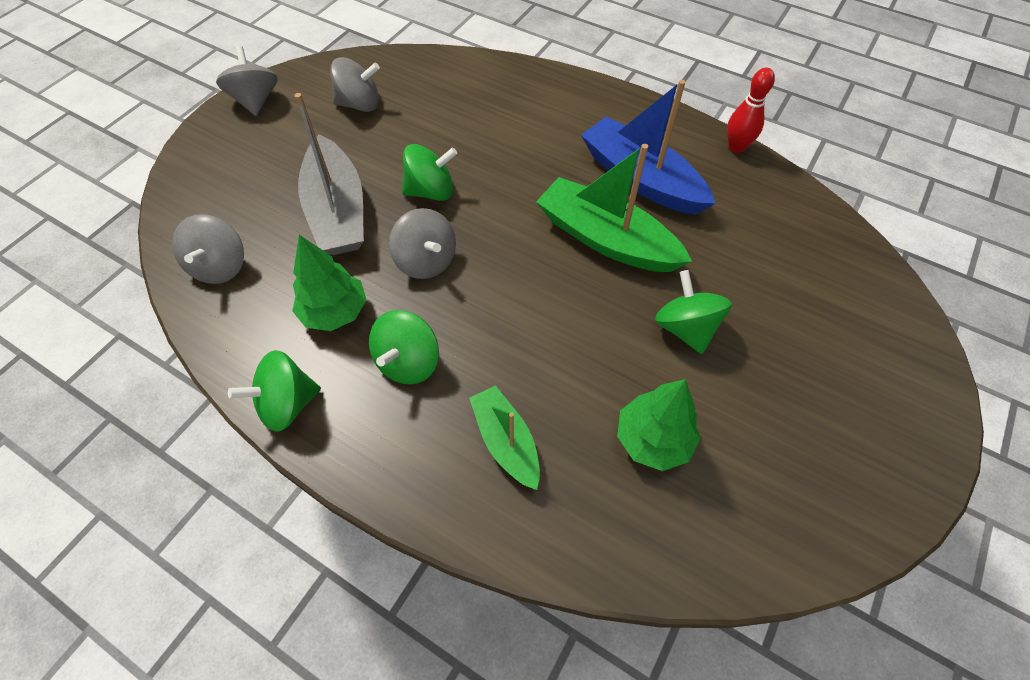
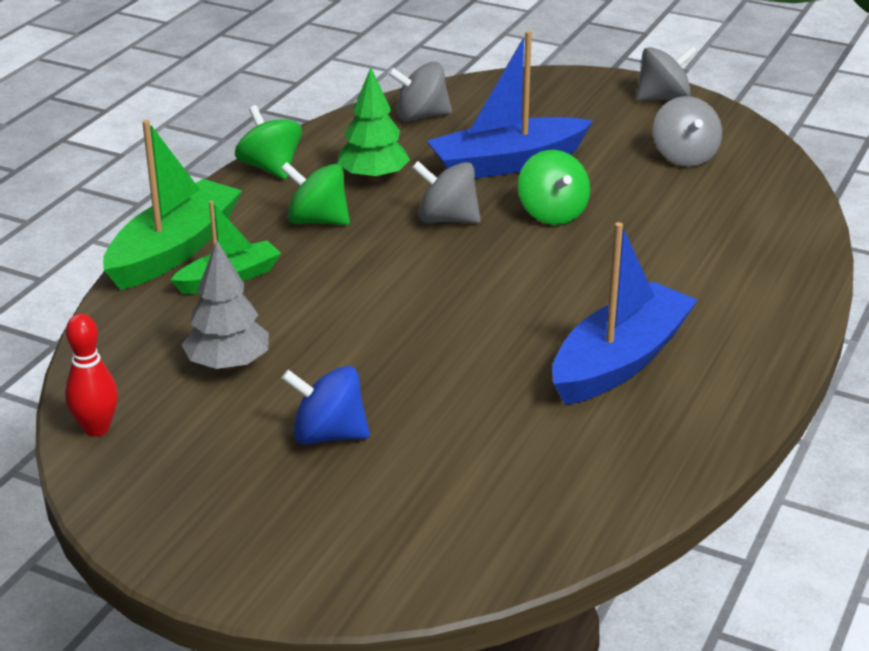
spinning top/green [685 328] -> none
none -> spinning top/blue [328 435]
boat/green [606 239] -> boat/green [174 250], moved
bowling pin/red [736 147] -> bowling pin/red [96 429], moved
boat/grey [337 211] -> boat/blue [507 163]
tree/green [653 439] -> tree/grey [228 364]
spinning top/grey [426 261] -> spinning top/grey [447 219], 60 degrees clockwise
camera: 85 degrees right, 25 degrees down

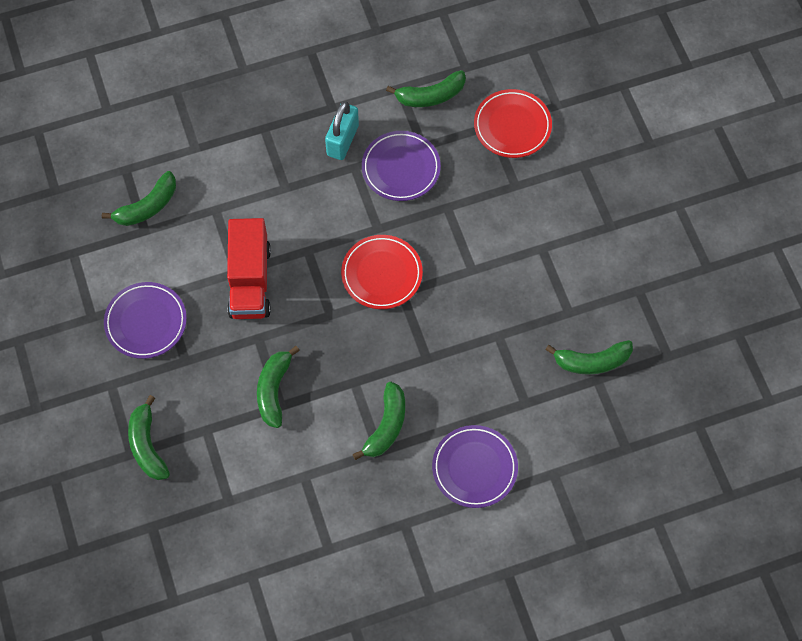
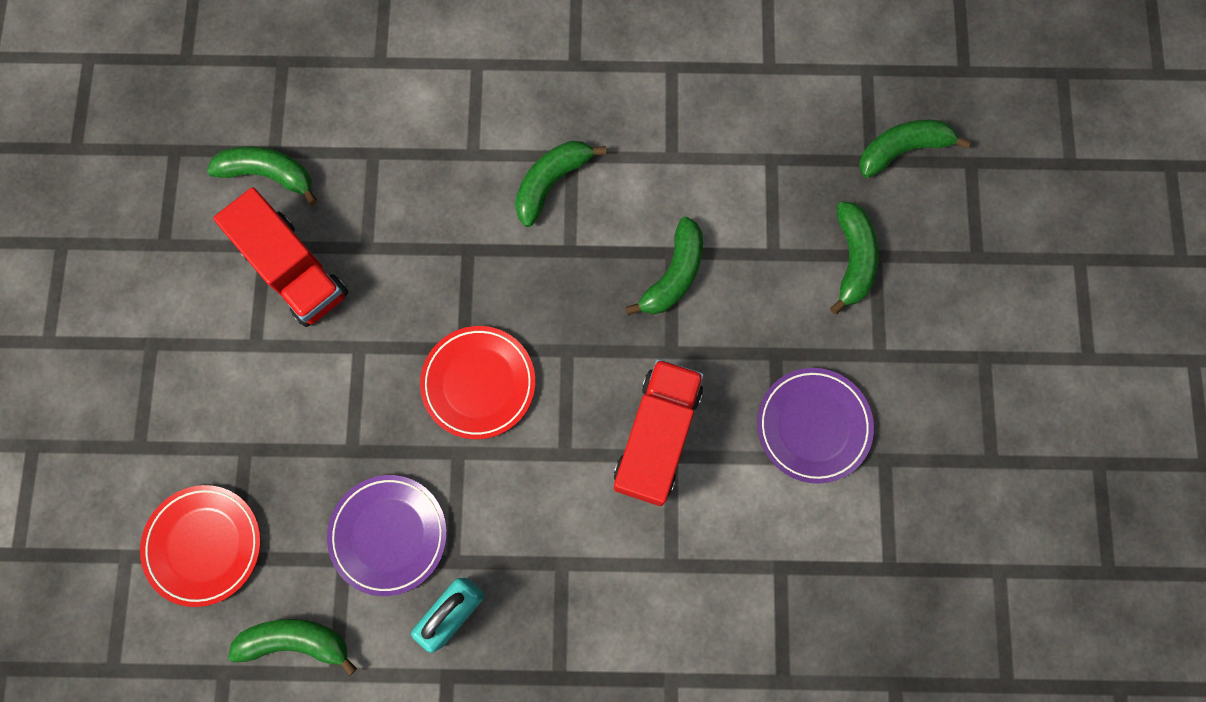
plate/purple [474 468] -> none
none -> truck/red [294 270]
banana/green [147 206] -> banana/green [902 150], moved
camera: 160 degrees left, 10 degrees up

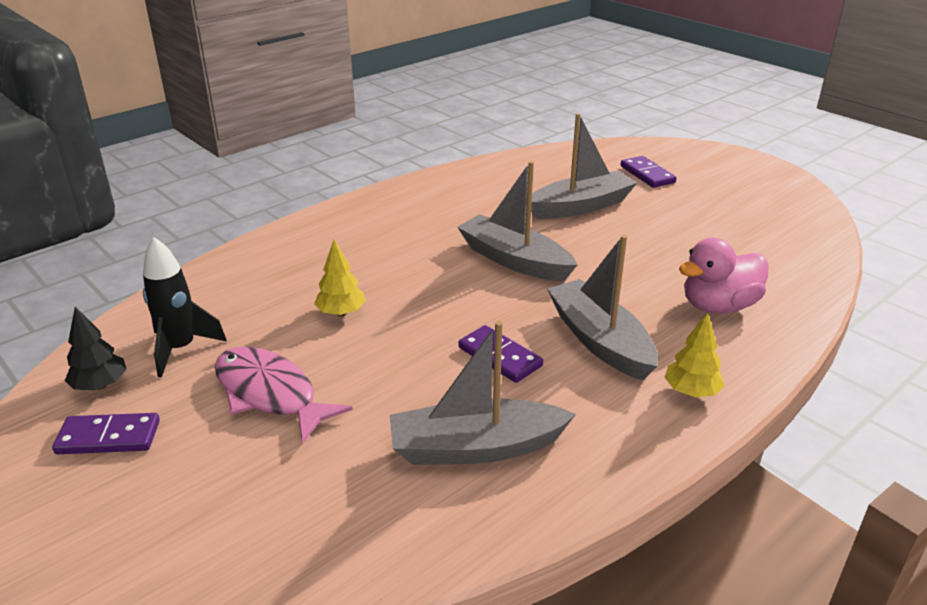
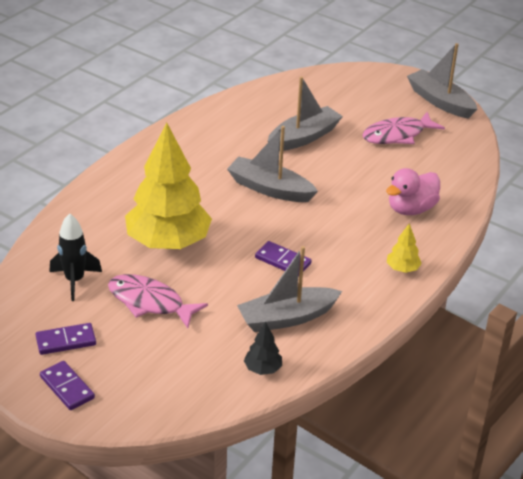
none -> fish/pink [397 135]
tree/black [100 385] -> tree/black [263 369], moved
boat/grey [599 341] -> boat/grey [440 101], moved
domino/purple [647 174] -> domino/purple [67 387], moved
tree/yellow [341 313] -> tree/yellow [168 242], x2.49
camera: 15 degrees left, 5 degrees up

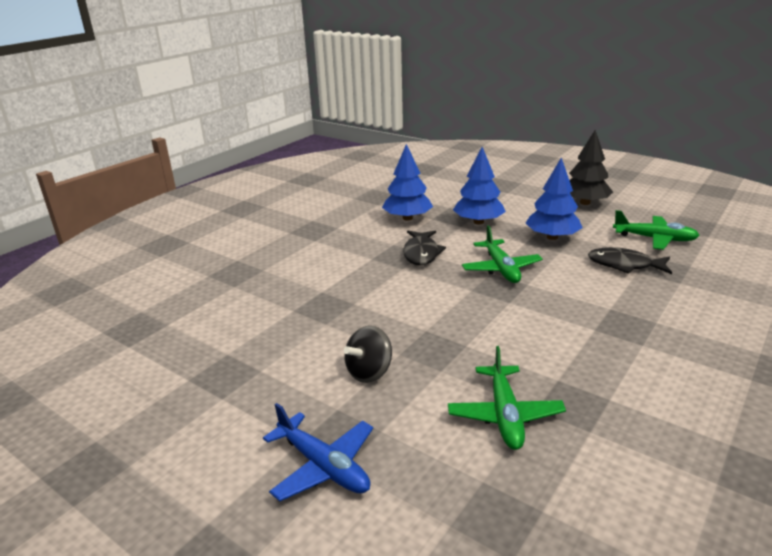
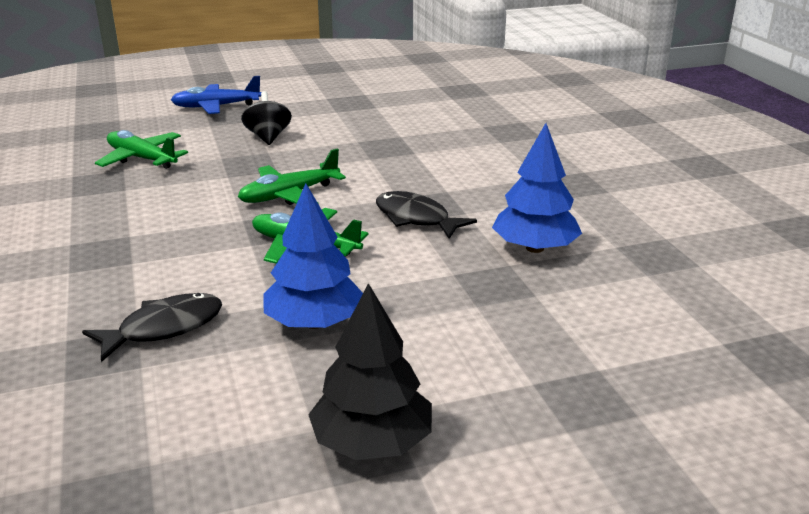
tree/blue [478 222] -> none
plane/green [655 239] -> plane/green [289 195], moved
camera: 125 degrees right, 0 degrees up

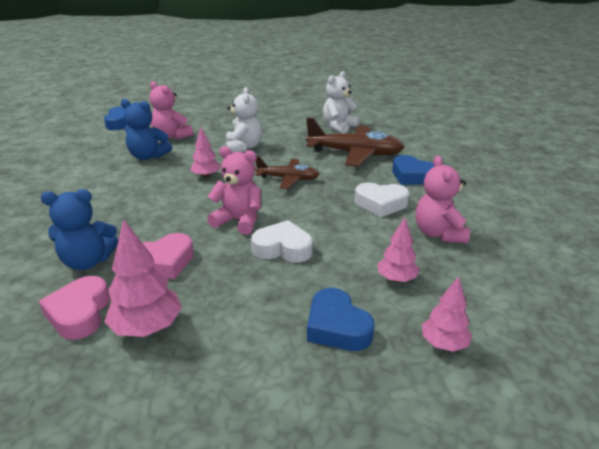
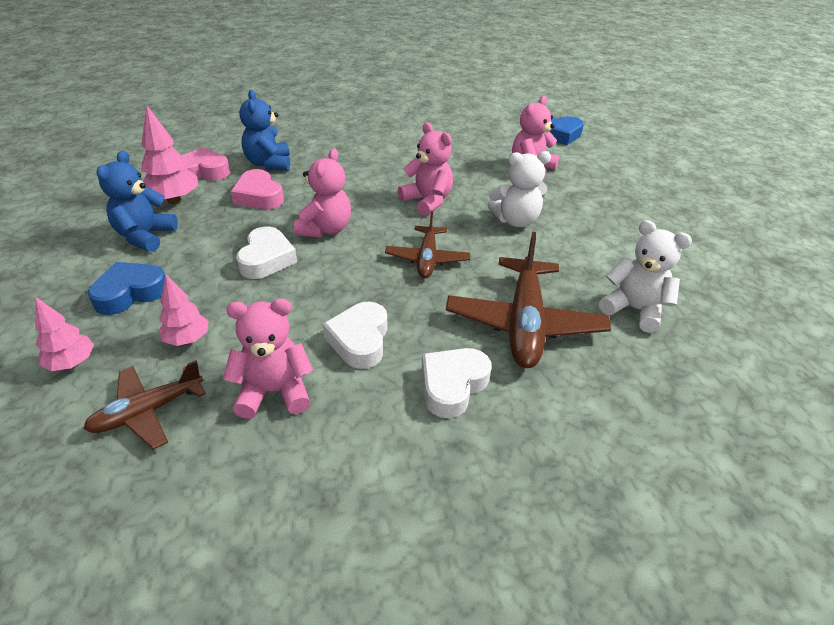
none -> plane/brown [148 411]
teddy bear/blue [148 156] -> teddy bear/blue [145 236], moved
tree/pink [206 176] -> teddy bear/pink [427 201]
heart/blue [412 176] -> heart/white [452 385]
camera: 85 degrees right, 10 degrees up

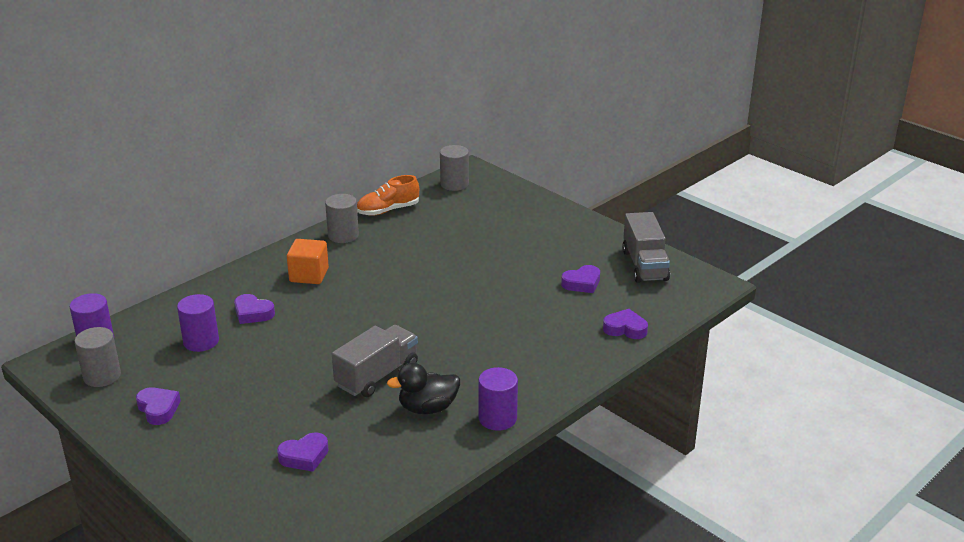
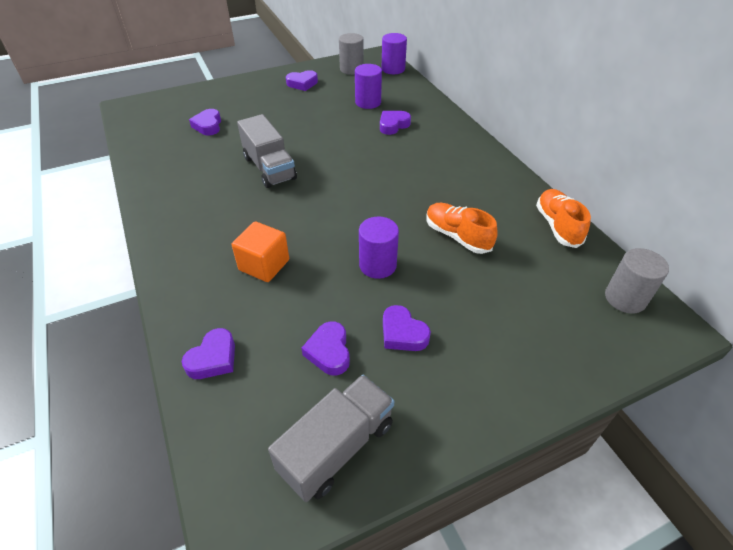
cylinder/grey [343 235] -> none
duck/black [427 408] -> none
none -> heart/purple [402 333]
none -> shoe/orange [457 236]
cube/orange [309 275] -> cube/orange [264 265], moved
cylinder/purple [497 418] -> cylinder/purple [377 265], moved
truck/grey [644 265] -> truck/grey [337 447], 120 degrees clockwise
camera: 110 degrees right, 15 degrees up

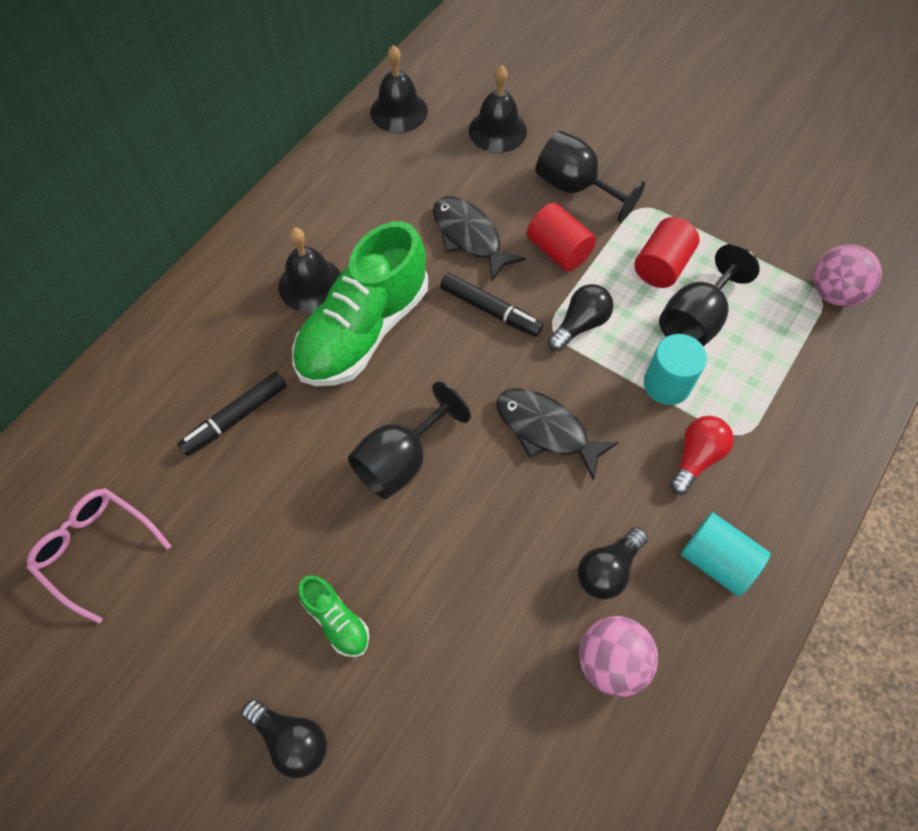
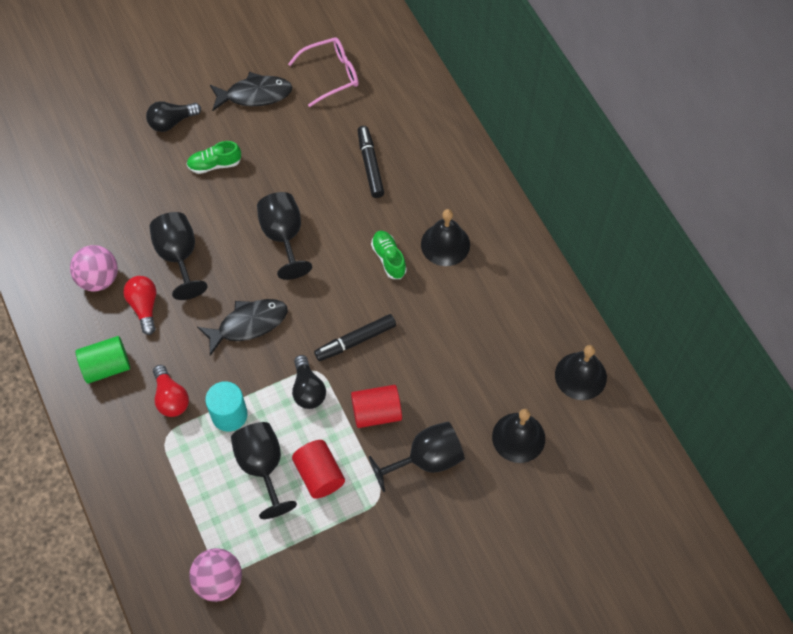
none -> goblet/black [179 256]
fish/black [469 237] -> fish/black [255 95], moved
light bulb/black [608 570] -> light bulb/red [144 306]
cylinder/turquoise [716 561] -> cylinder/green [106 366]
shoe/green [364 330] -> shoe/green [389 259], x0.44
camera: 120 degrees right, 0 degrees up

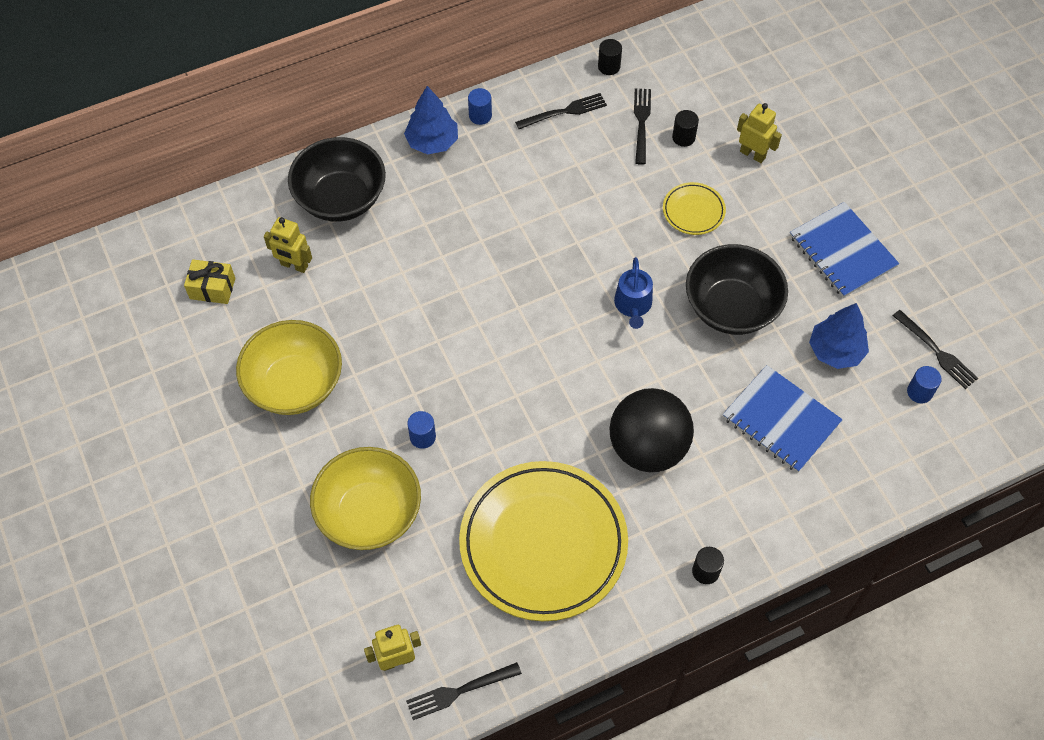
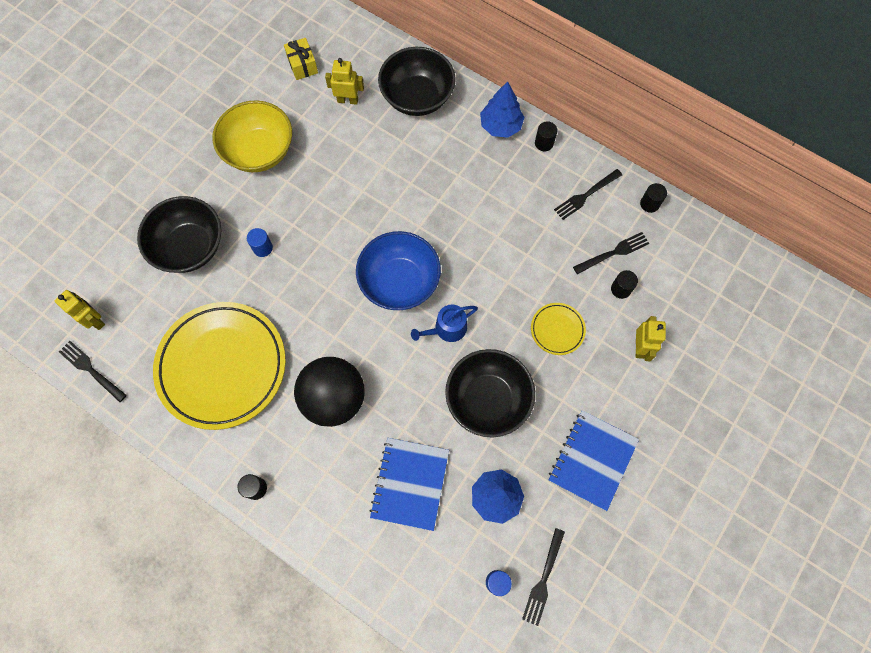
none -> bowl/blue [399 282]
bowl/yellow [369 513] -> bowl/black [190 247]
cylinder/blue [480 116] -> cylinder/black [544 143]
robot/yellow [294 265] -> robot/yellow [348 100], 105 degrees clockwise
fork/black [564 112] -> fork/black [586 195], 105 degrees clockwise
camera: 60 degrees right, 10 degrees up

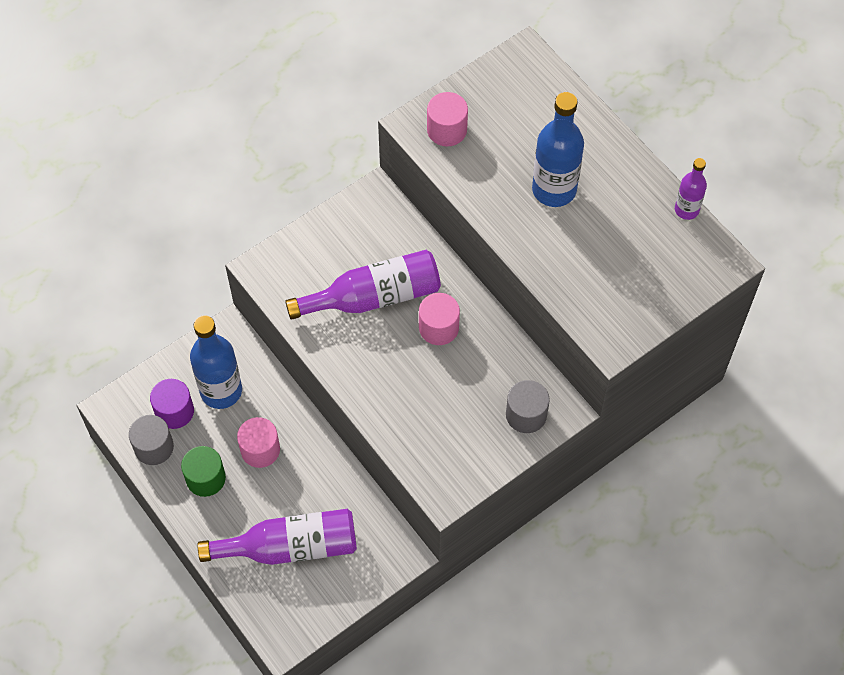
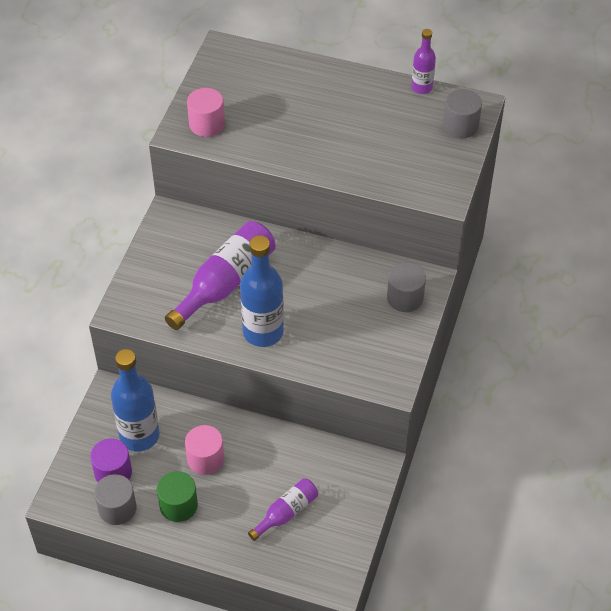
cylinder/pink [438 327] -> none
none -> cylinder/grey [460 125]
bottle/blue [554 189] -> bottle/blue [263 332], moved
bottle/purple [290 546] -> bottle/purple [286 512], x0.56
camera: 35 degrees left, 10 degrees down

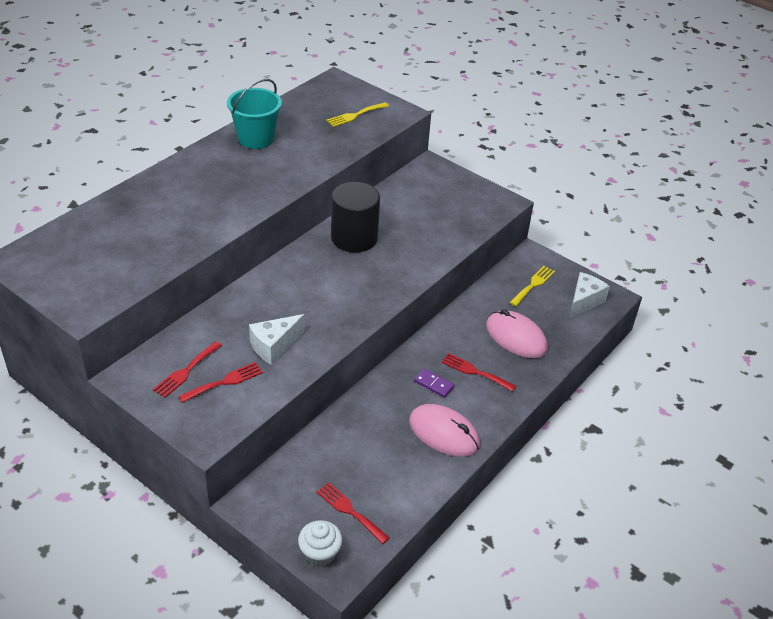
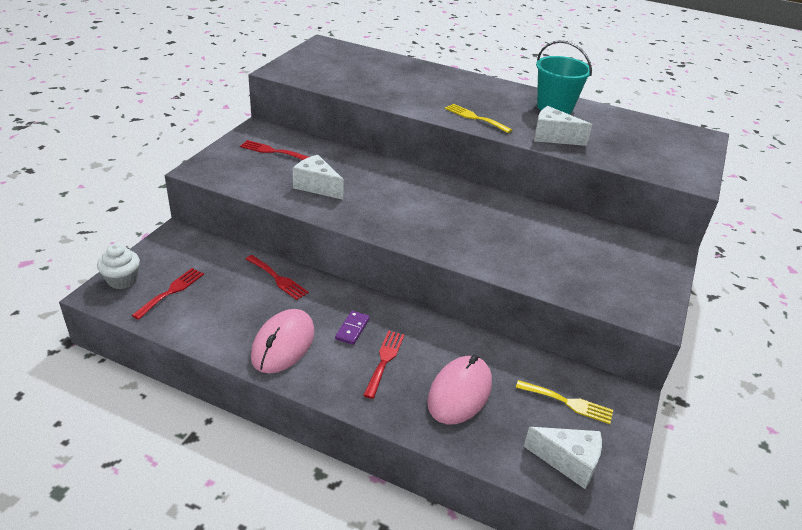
cylinder/black [354 238] -> none
none -> cheese/white [553 137]
fork/red [224 382] -> fork/red [278 279], moved
fork/yellow [355 115] -> fork/yellow [475 118], moved
camera: 75 degrees right, 5 degrees down

